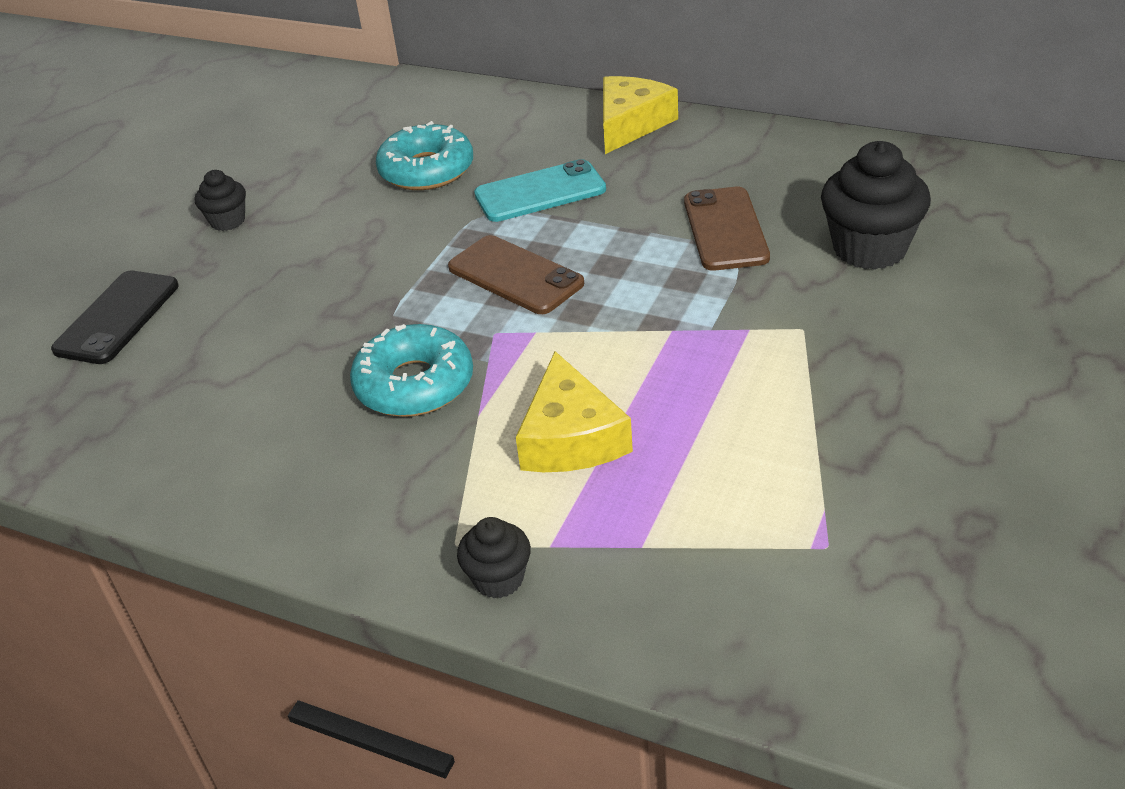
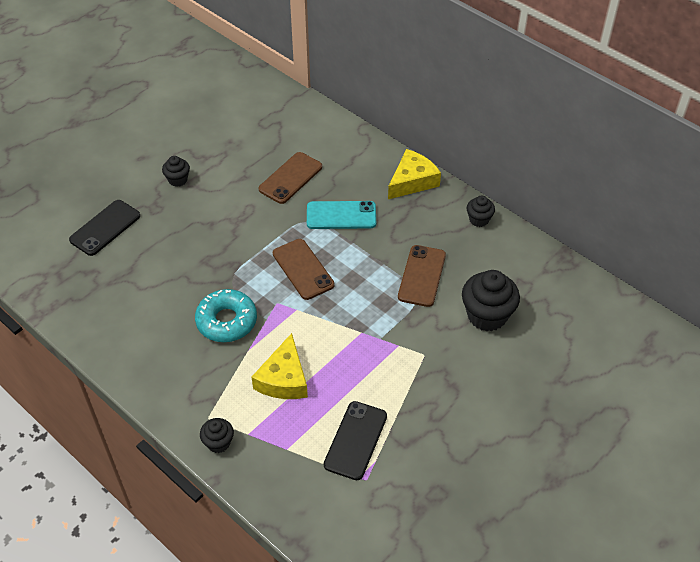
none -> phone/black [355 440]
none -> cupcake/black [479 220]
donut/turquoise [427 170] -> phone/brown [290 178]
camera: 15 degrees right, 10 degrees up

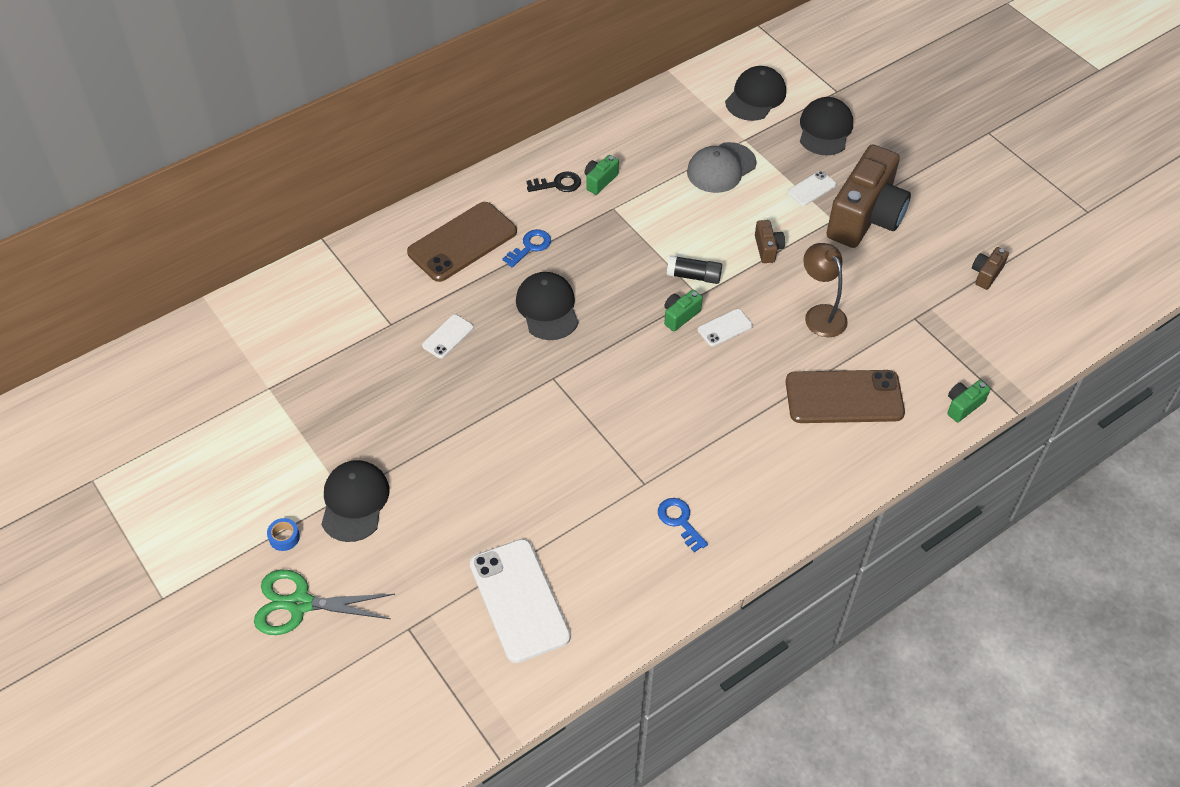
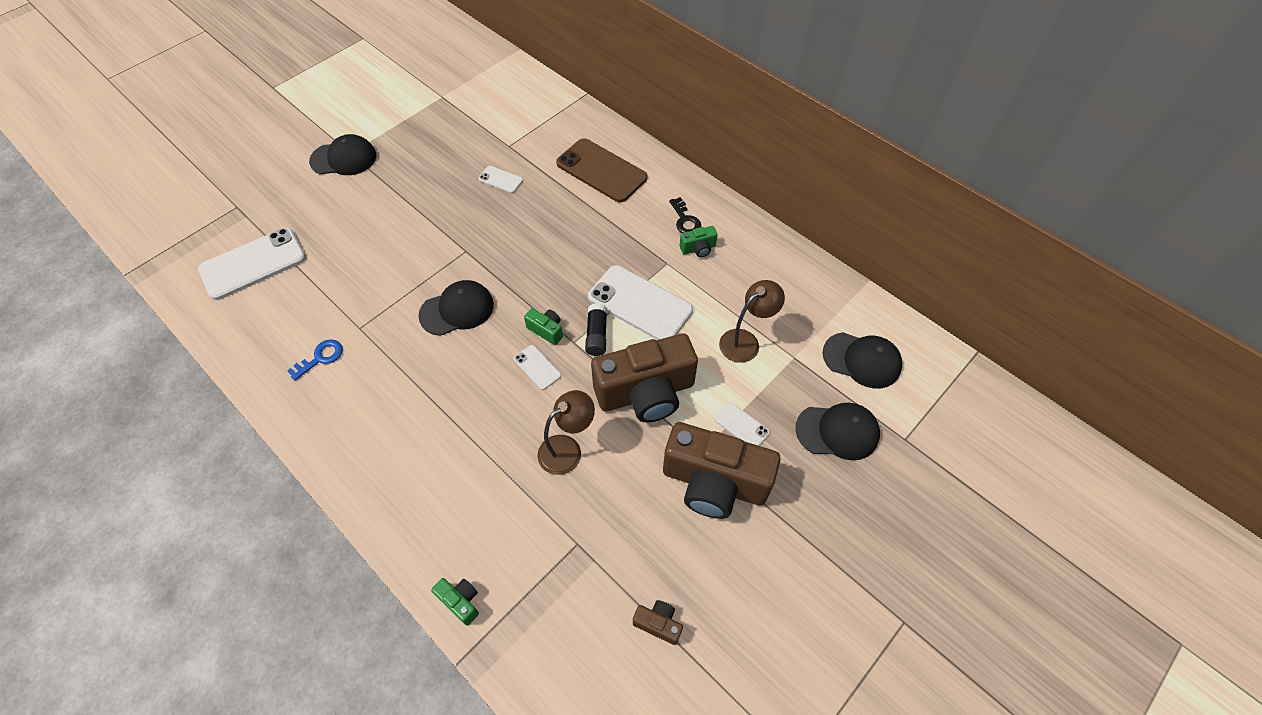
scissors/green [300 604] -> none
tape/blue [284 537] -> none
key/blue [530 247] -> none
phone/brown [844 397] -> none
none -> phone/white [640 304]
cap/black [547 308] -> cap/black [457 310], moved
cap/grey [721 168] -> lamp/brown [745 341]
camera/green [600 181] -> camera/green [698 248], 135 degrees clockwise
camera/brown [767 248] -> camera/brown [646 393], x2.44
camera: 80 degrees right, 5 degrees up

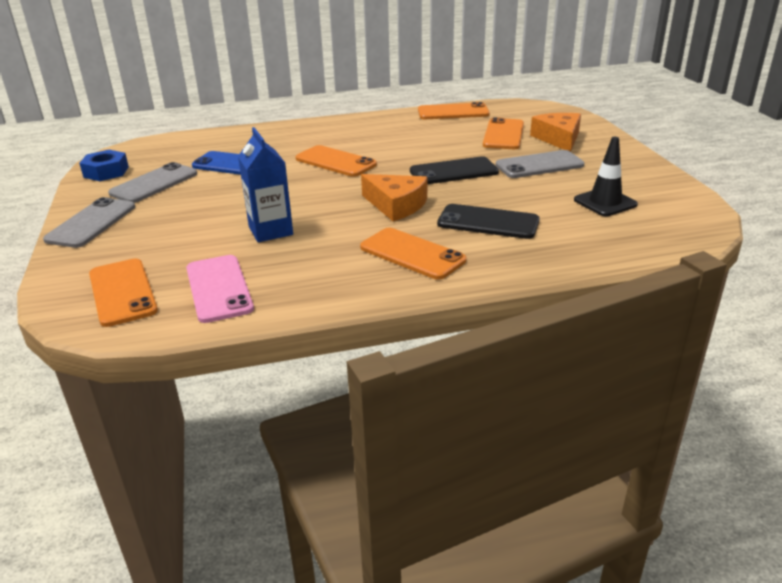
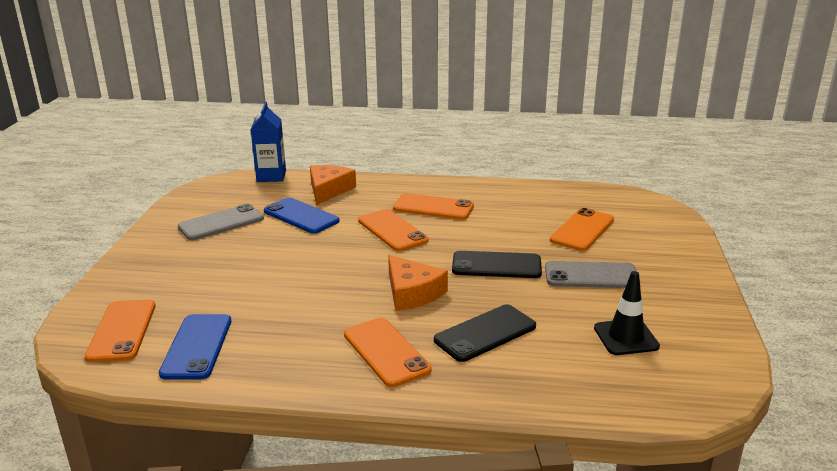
phone/grey [91 223] -> none
nut/blue [106 172] -> none
carton/blue [270 231] -> carton/blue [271 176], moved
phone/orange [453 112] -> phone/orange [433 207], moved
cheese/orange [558 139] -> cheese/orange [328 190], moved
phone/pink [219 288] -> phone/blue [197 346]
phone/black [488 222] -> phone/black [485 333], 75 degrees counterclockwise
camera: 20 degrees right, 5 degrees down

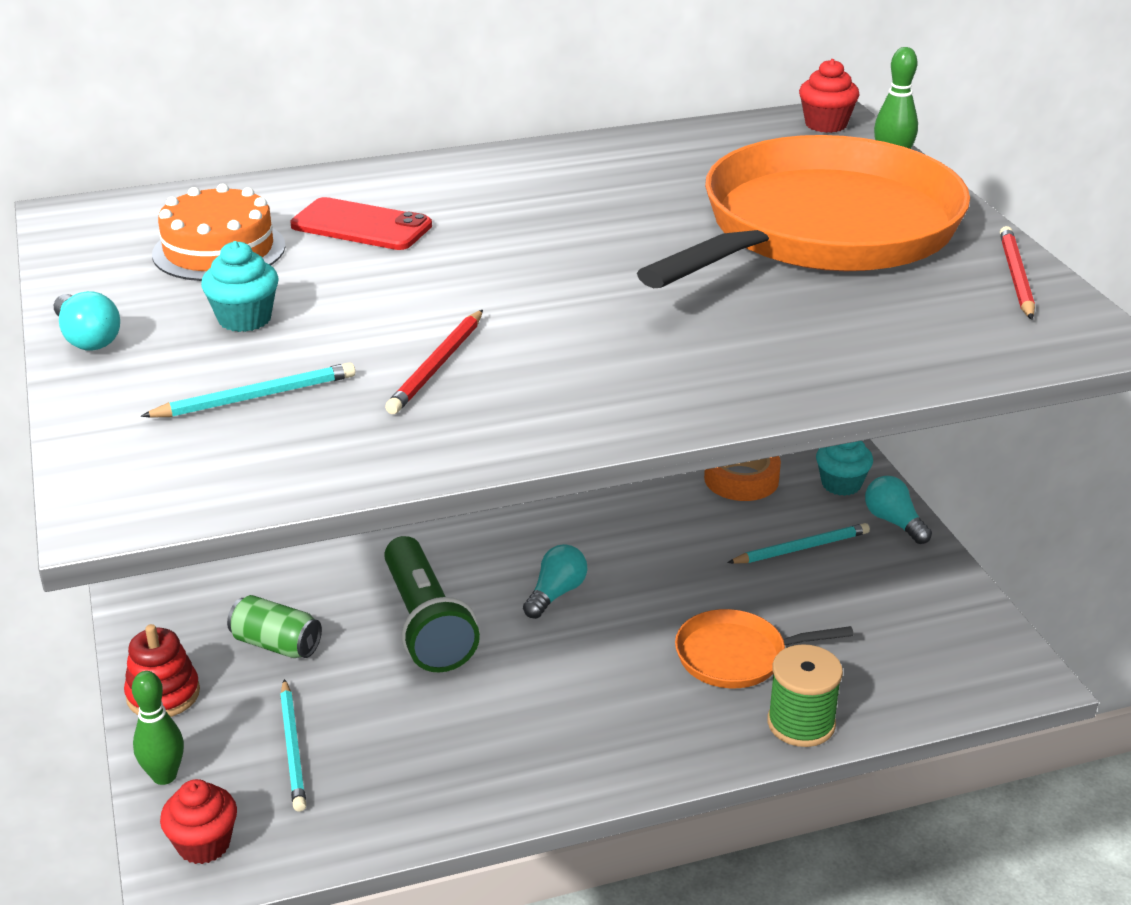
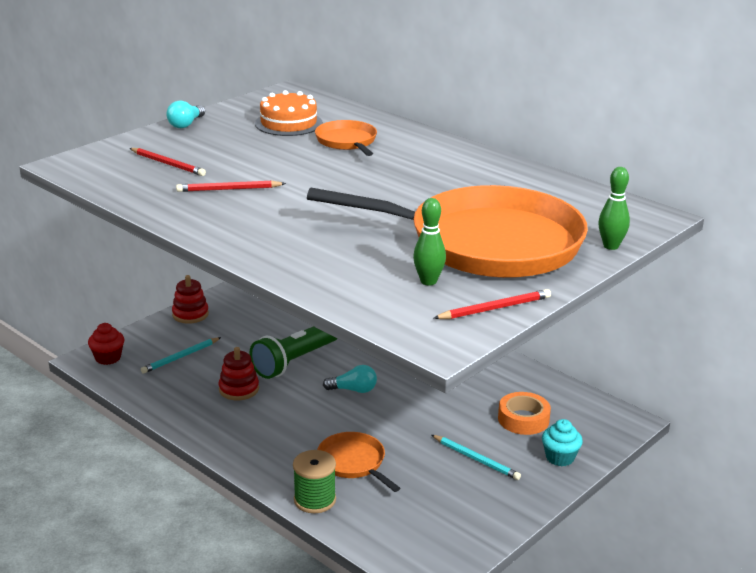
cupcake/turquoise [244 319] -> none
can/green [276 644] -> none
cupcake/red [826 124] -> none
light bulb/turquoise [894 522] -> none
none -> stacking toy/red [239 389]
bowling pin/green [164 776] -> bowling pin/green [428 281], moved
phone/red [361 226] -> pan/orange [347 141]
pencil/turquoise [255 397] -> pencil/red [168 164]
camera: 60 degrees right, 5 degrees down

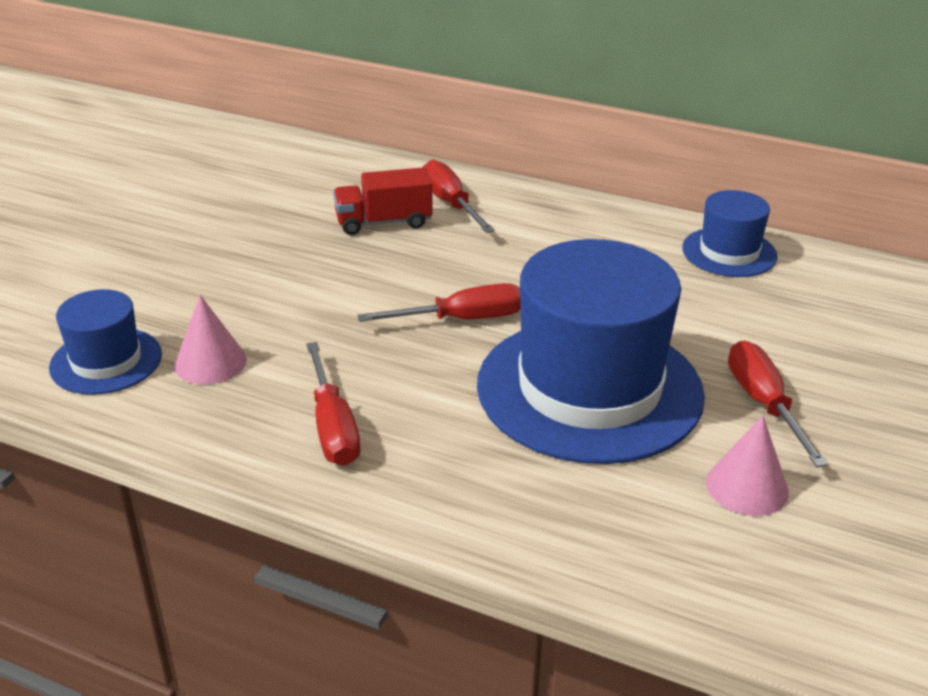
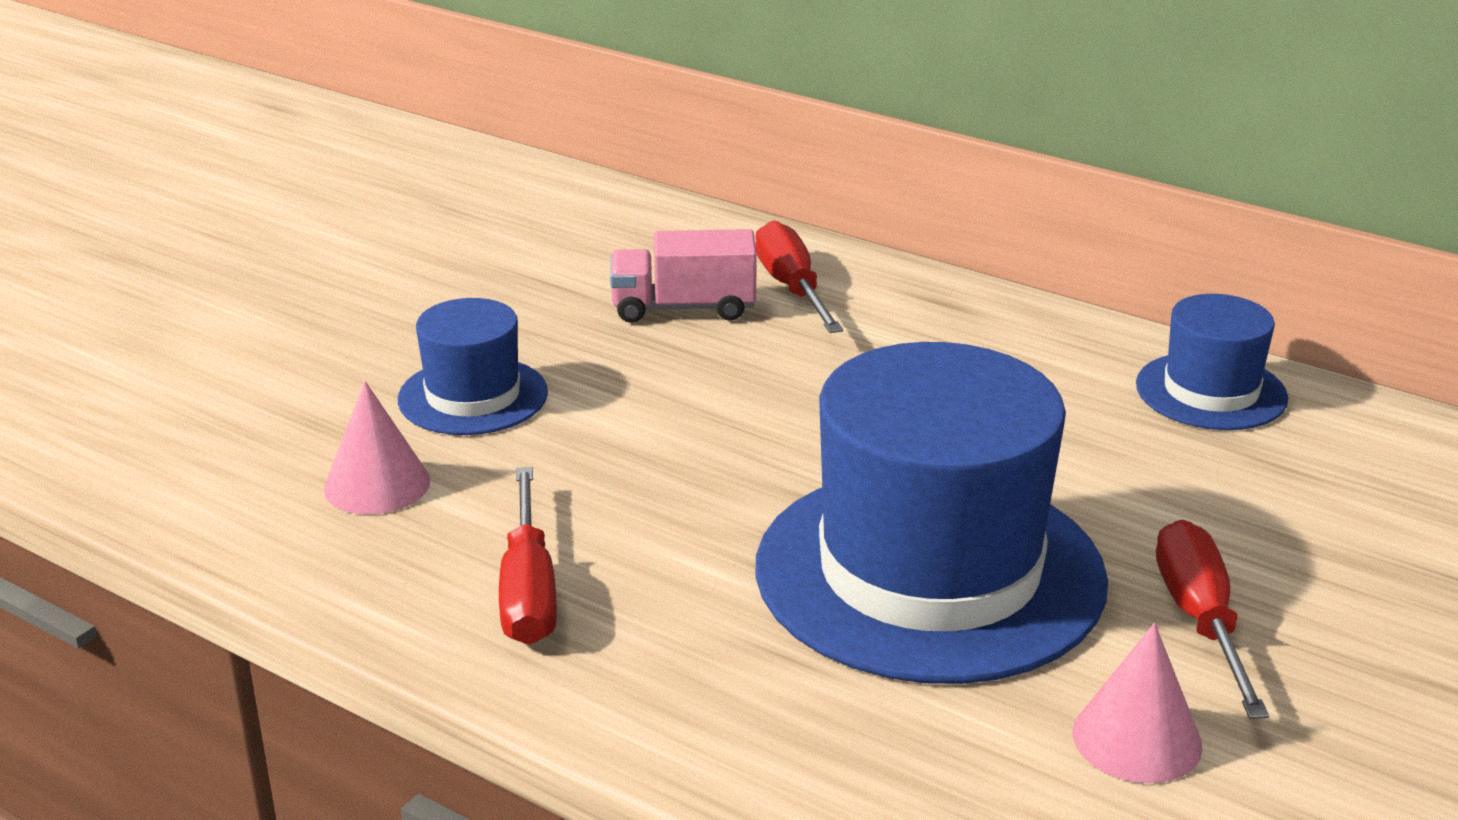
screwdriver/red [462 319] -> none
hat/blue [106 361] -> hat/blue [473 396], moved
truck/red [383 222] -> truck/pink [683 308]
camera: 10 degrees right, 5 degrees down

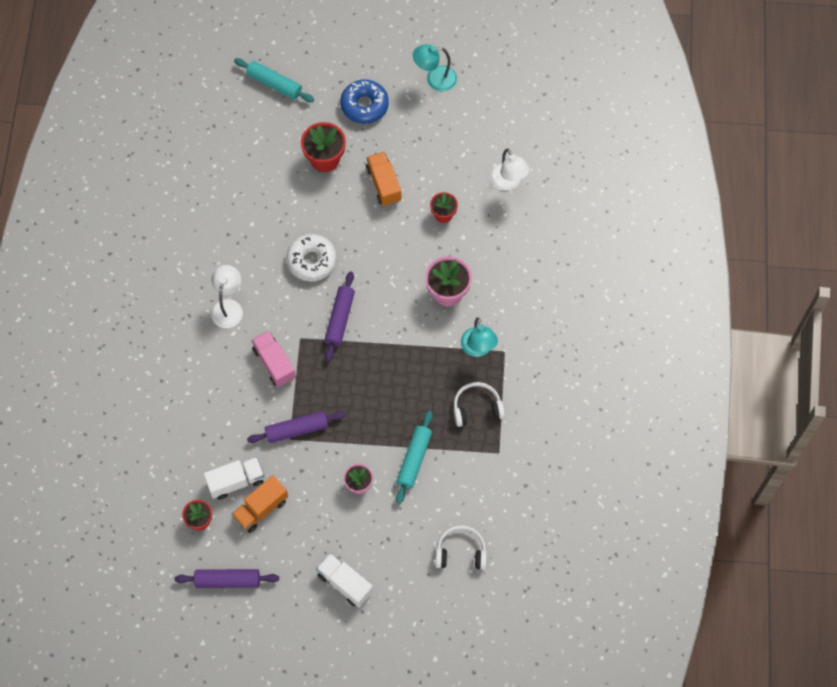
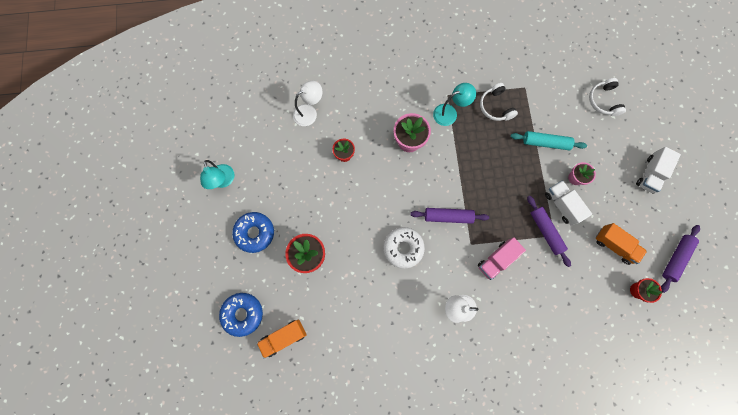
truck/white [236 481] -> truck/white [562 205], moved
truck/orange [384 184] -> truck/orange [284 337], moved
rolling pin/turquoise [274 84] -> donut/blue [243 314]
rolling pin/purple [227 580] -> rolling pin/purple [675 258], 45 degrees clockwise
camera: 100 degrees left, 10 degrees up

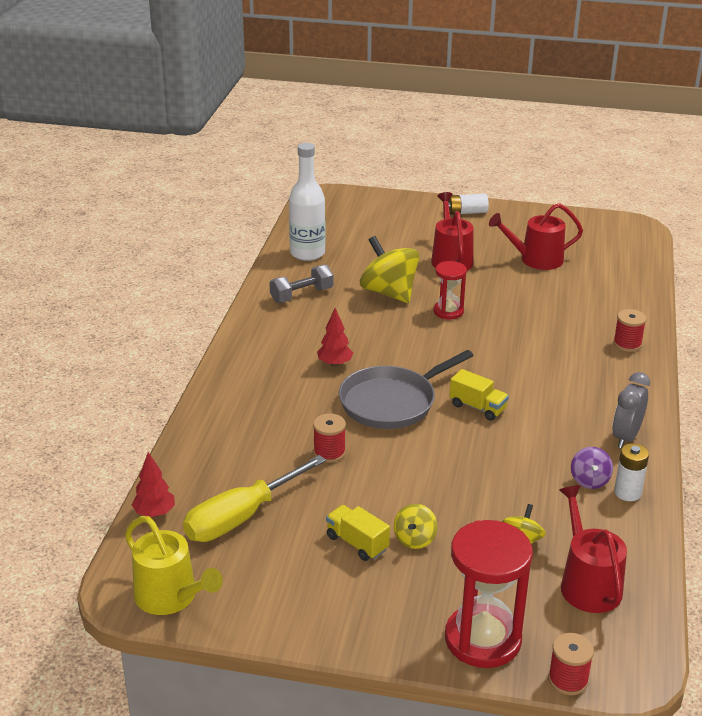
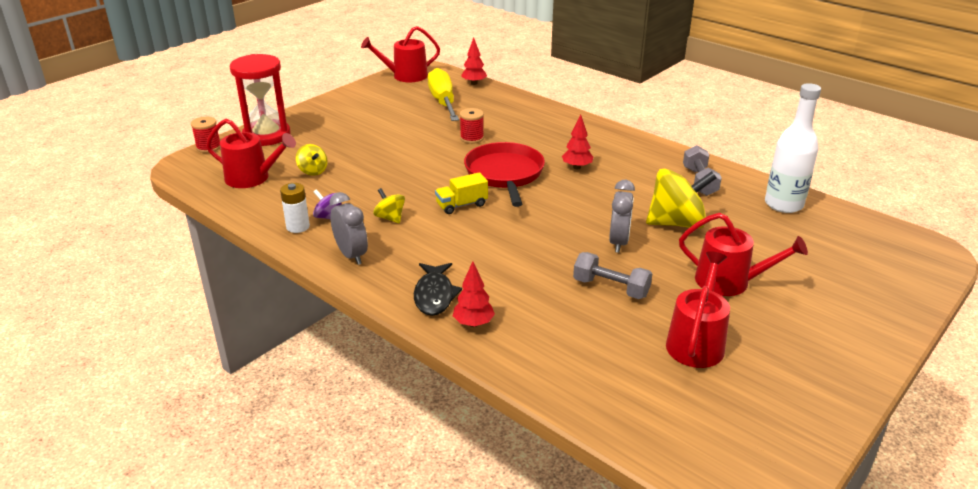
truck/yellow [357 543] -> none
battery/white [467 212] -> none
none -> fish/black [434 295]
none -> dumbbell/grey [611 288]
spinning top/yellow [414 539] -> spinning top/yellow [390 218], moved
hourglass/red [448 311] -> clock/grey [619 242]
spool/red [627 344] -> tree/red [473 323]
watering can/yellow [170 597] -> watering can/red [405 76]
pan/grey [391 402] -> pan/red [505 174]
camera: 120 degrees right, 0 degrees up

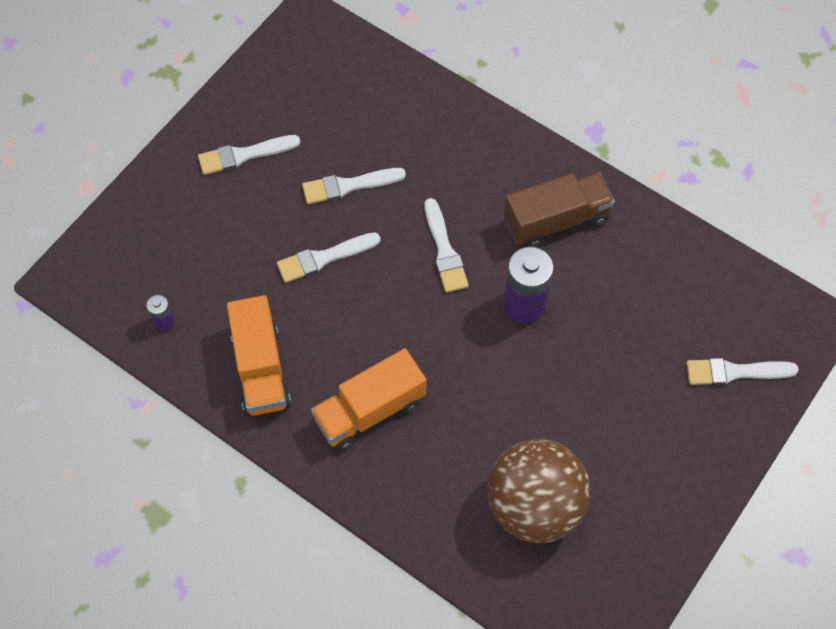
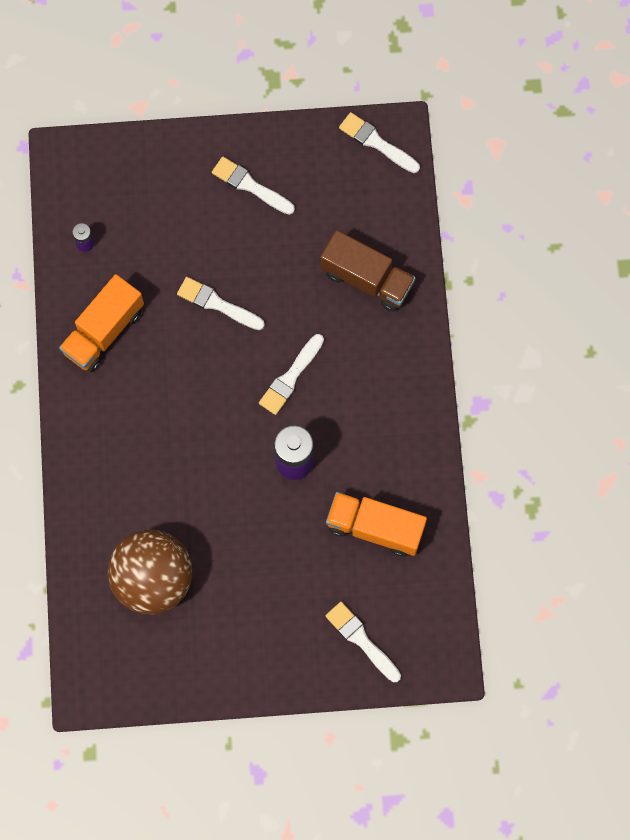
brush/white [348 186] -> brush/white [376 142], moved
truck/orange [370 410] -> truck/orange [375 528], moved
truck/brown [556 220] -> truck/brown [366 279], moved
camera: 50 degrees right, 10 degrees up

